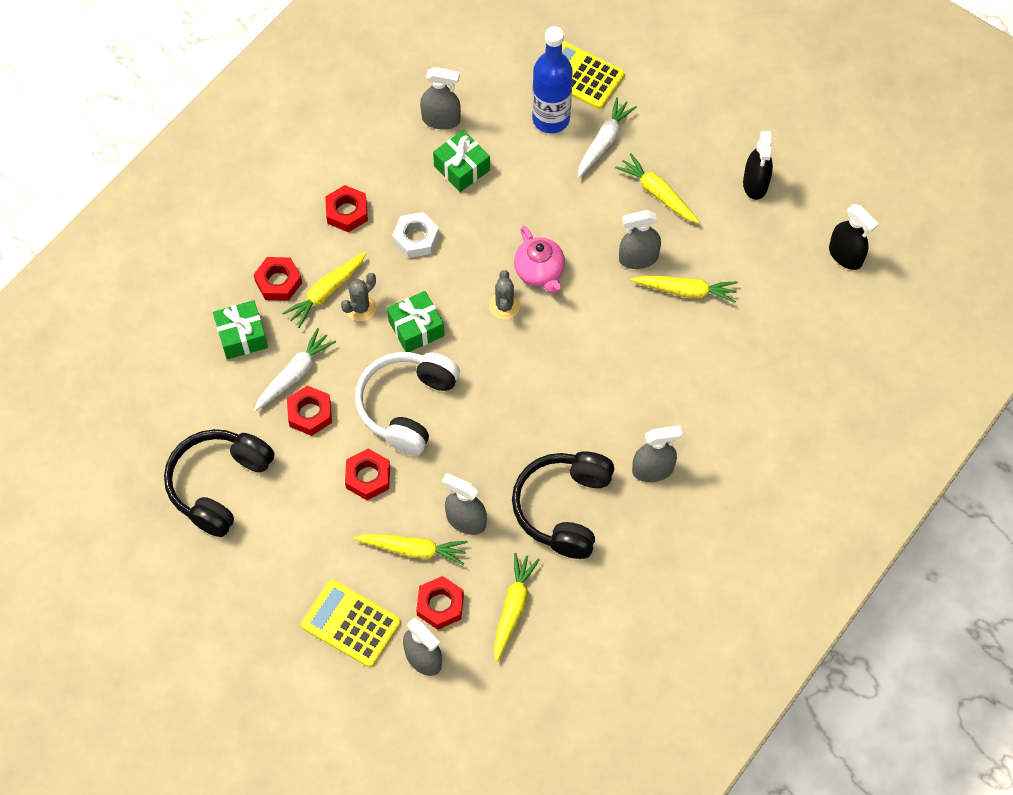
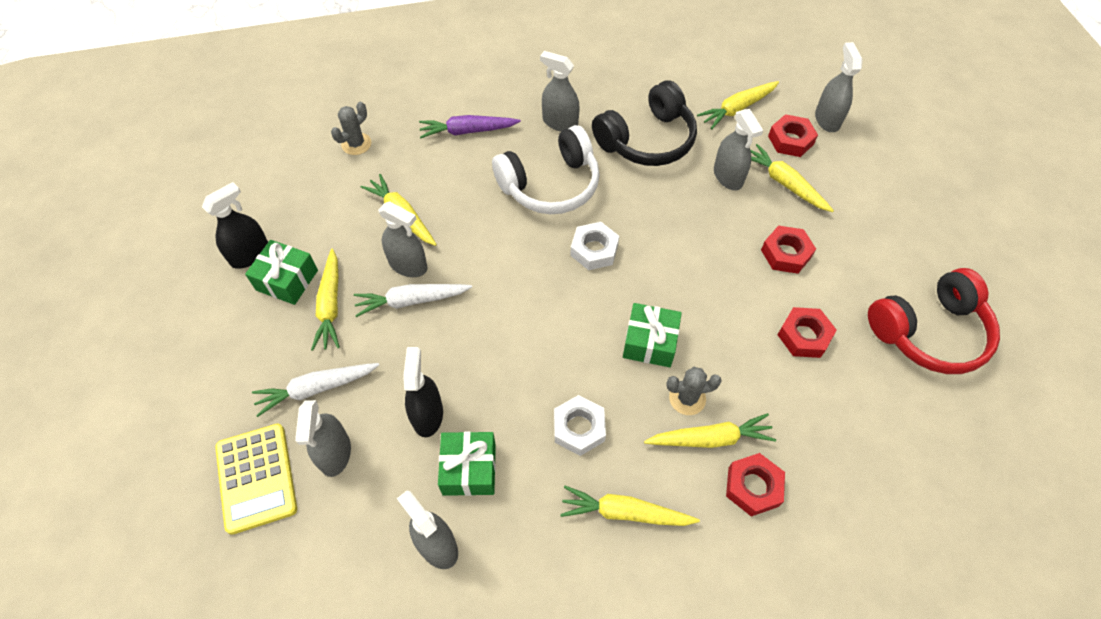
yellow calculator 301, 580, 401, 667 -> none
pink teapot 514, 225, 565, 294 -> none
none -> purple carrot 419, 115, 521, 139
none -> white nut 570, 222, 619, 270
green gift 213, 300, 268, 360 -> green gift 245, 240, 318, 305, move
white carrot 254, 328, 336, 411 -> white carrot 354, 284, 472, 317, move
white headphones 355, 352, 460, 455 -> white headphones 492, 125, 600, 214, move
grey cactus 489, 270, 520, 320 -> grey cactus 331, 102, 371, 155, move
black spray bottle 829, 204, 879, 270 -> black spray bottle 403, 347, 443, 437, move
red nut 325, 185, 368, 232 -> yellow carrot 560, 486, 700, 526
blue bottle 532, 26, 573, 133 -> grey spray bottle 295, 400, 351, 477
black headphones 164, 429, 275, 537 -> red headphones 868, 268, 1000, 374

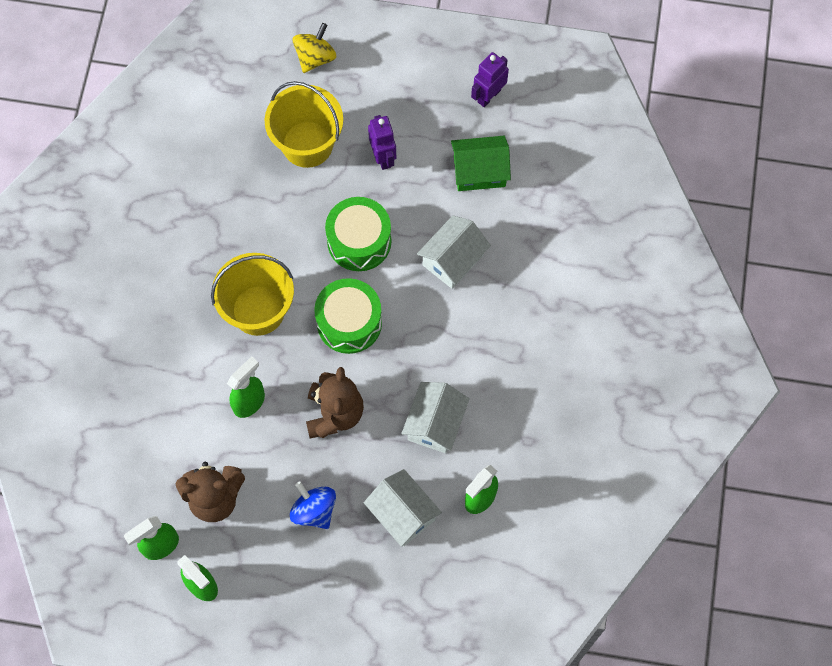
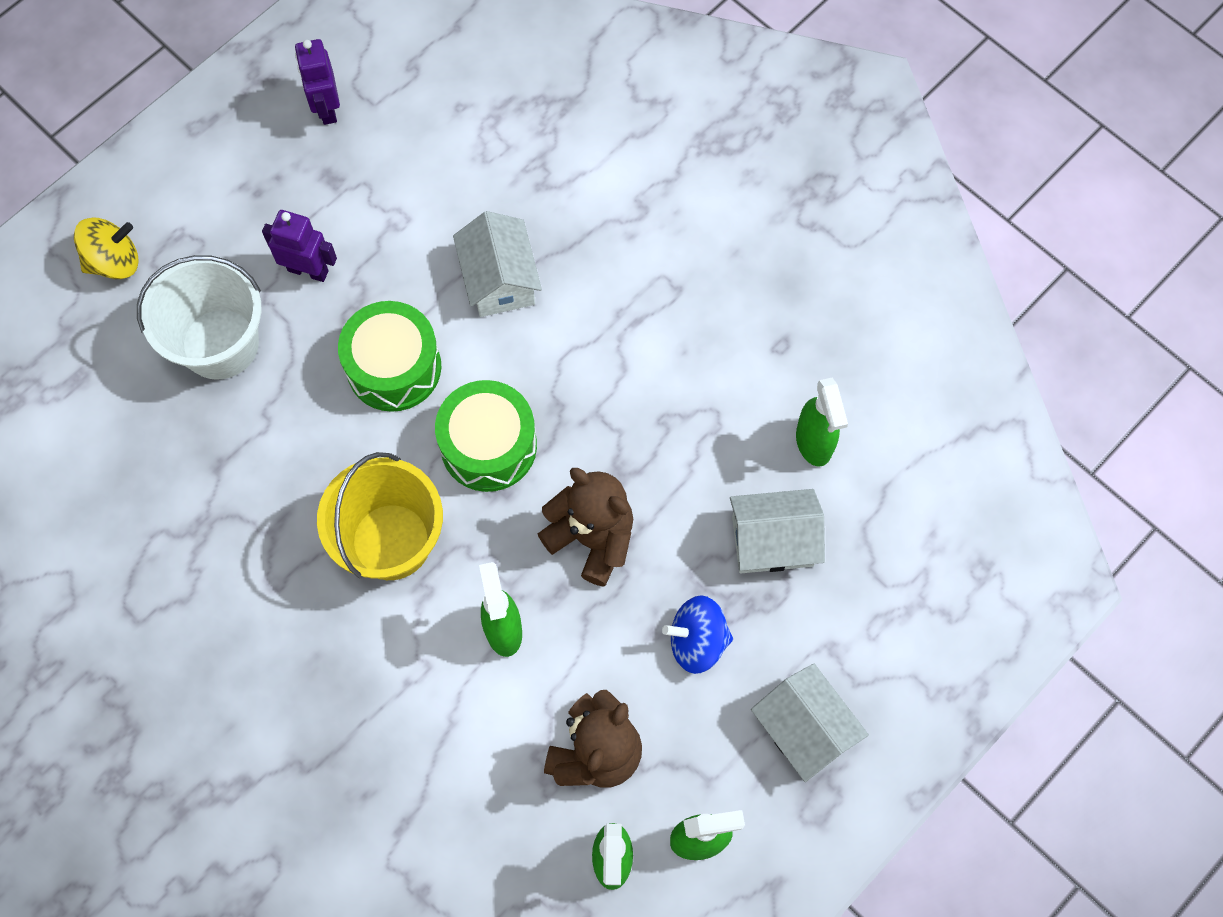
green house 451, 136, 511, 191 -> none
white house 401, 382, 470, 453 -> white house 751, 664, 869, 782, move
yellow bucket 265, 81, 343, 168 -> white bucket 137, 255, 261, 380
yellow spinning top 293, 23, 336, 73 -> yellow spinning top 74, 217, 138, 279, 90 degrees clockwise

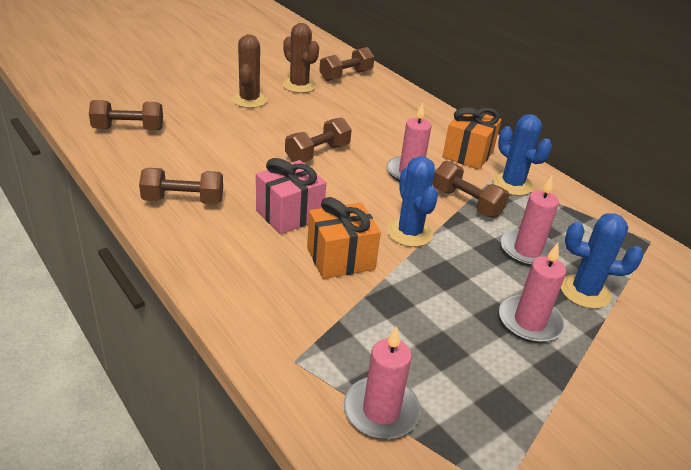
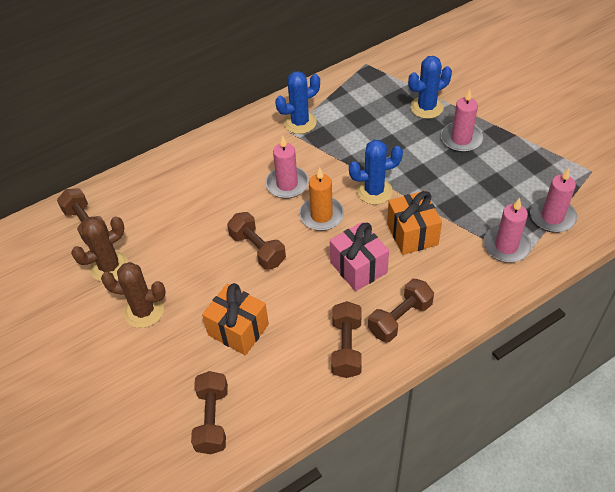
none -> orange candle 299, 167, 344, 231
brown dumbbell 433, 161, 510, 218 -> brown dumbbell 368, 279, 434, 342, move
orange gift 442, 107, 501, 170 -> orange gift 202, 283, 269, 355, move
pink candle 501, 176, 559, 267 -> pink candle 483, 198, 531, 263, move
blue cactus 561, 213, 643, 309 -> blue cactus 408, 56, 452, 119, 45 degrees clockwise

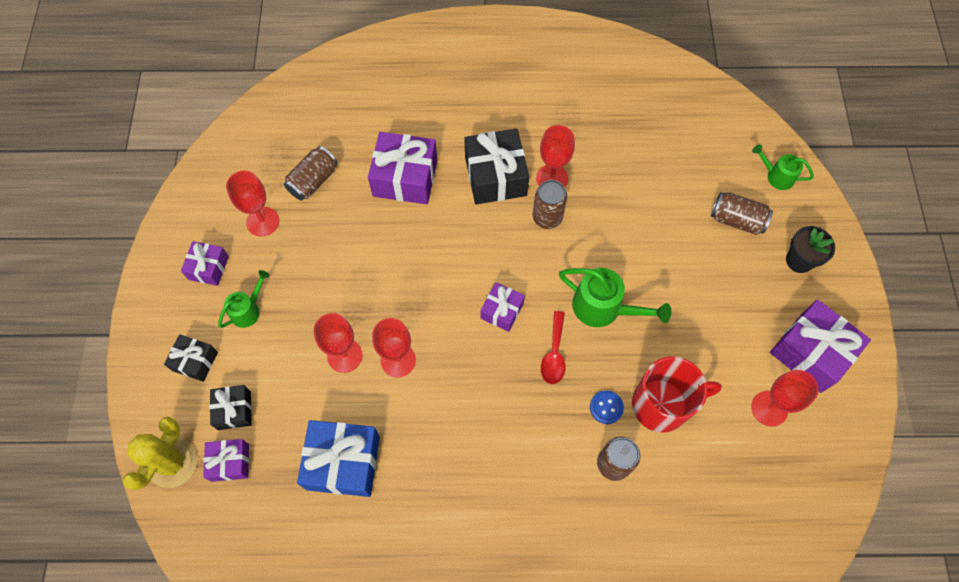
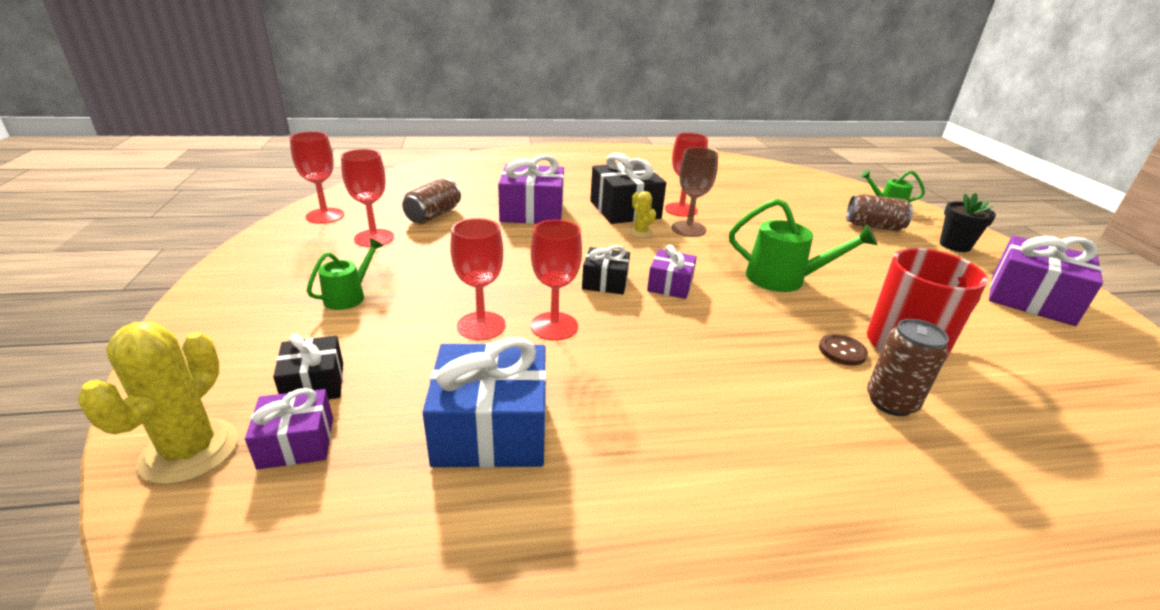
purple gift 181, 241, 229, 286 -> none
red spoon 541, 311, 565, 384 -> none
none -> yellow cactus 629, 191, 656, 238
black gift 164, 334, 218, 382 -> black gift 582, 245, 630, 295, move
red goblet 751, 370, 819, 427 -> red goblet 290, 131, 344, 224, move
brown can 533, 180, 567, 229 -> brown goblet 671, 147, 718, 237
blue button 590, 390, 624, 424 -> brown button 819, 334, 868, 366

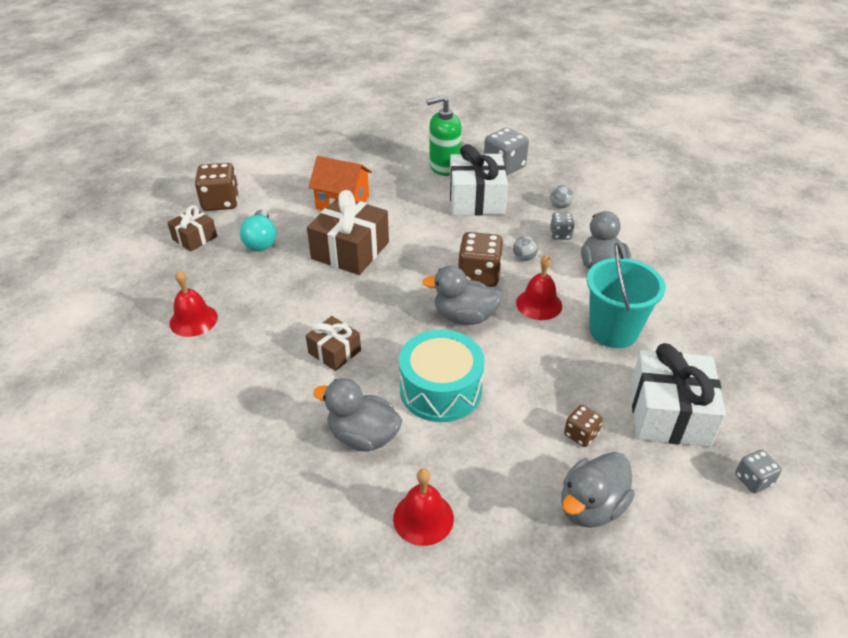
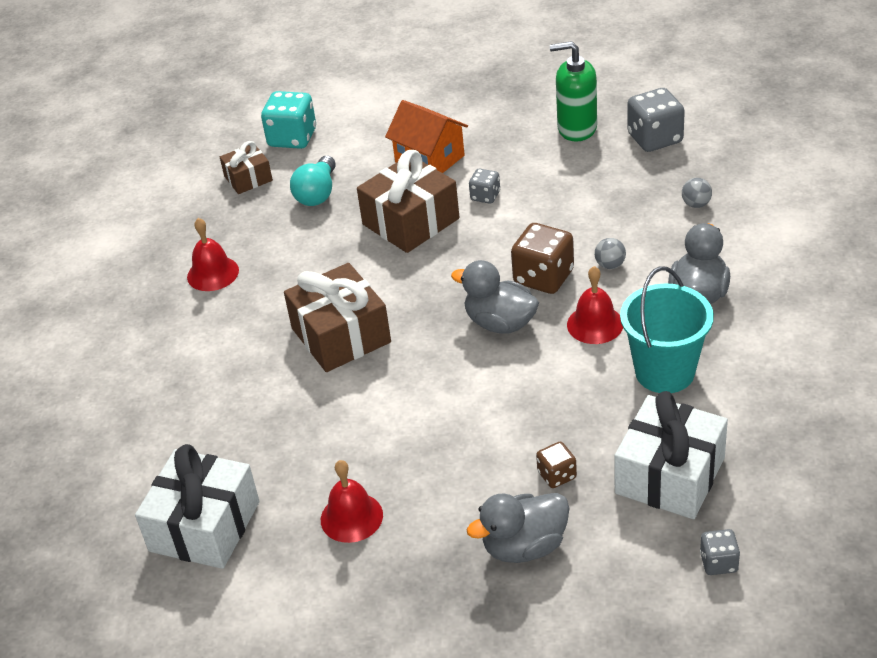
grey duck 313, 378, 402, 451 -> none
turquoise drum 399, 330, 485, 422 -> none
white gift 449, 144, 508, 215 -> white gift 135, 444, 259, 569, move
grey dice 550, 213, 575, 240 -> grey dice 469, 169, 500, 204, move
brown dice 195, 163, 239, 211 -> turquoise dice 261, 91, 316, 149
brown gift 306, 316, 361, 371 -> brown gift 284, 263, 391, 372, x1.79

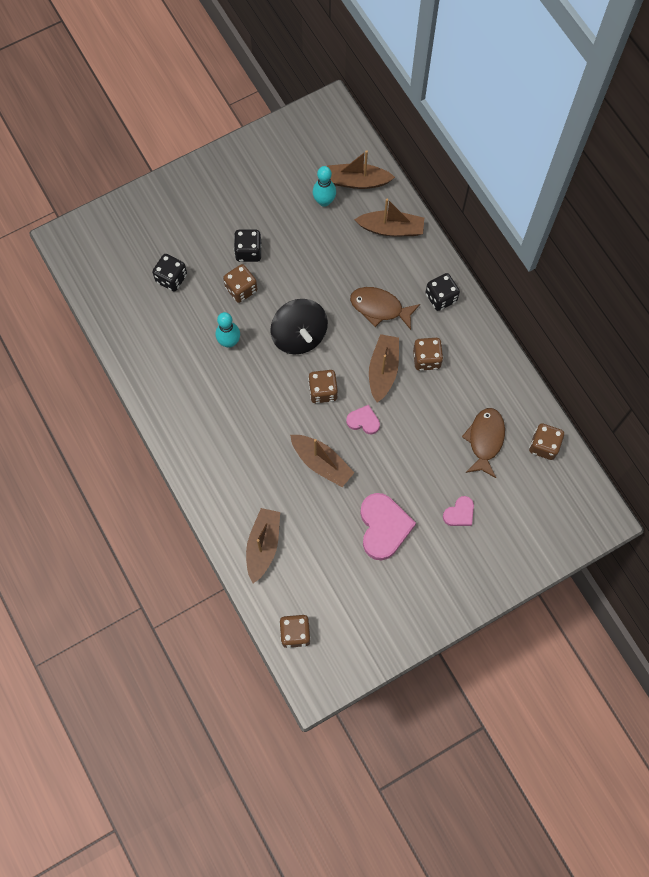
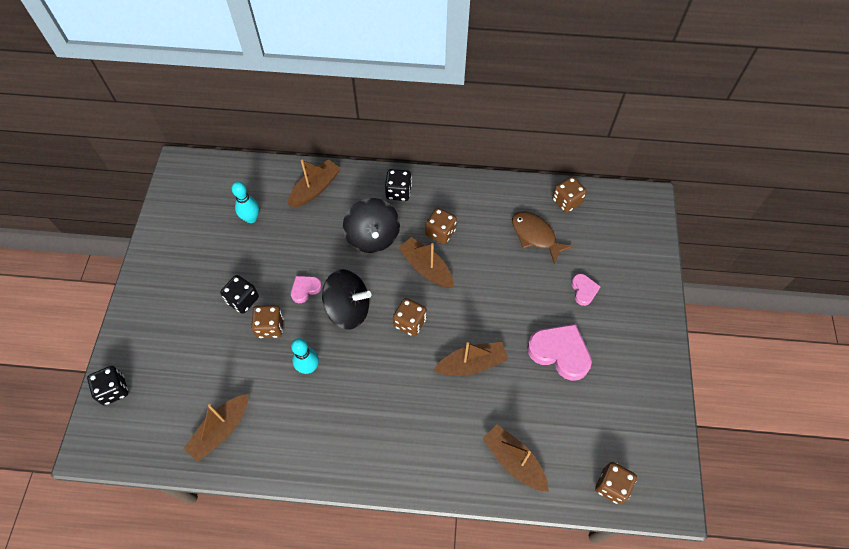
black dice 152, 254, 187, 291 -> black dice 87, 366, 128, 405, move
brown boat 327, 150, 395, 189 -> brown boat 183, 394, 249, 462, move
pink heart 346, 405, 380, 434 -> pink heart 291, 276, 322, 303, move
brown fish 350, 287, 420, 330 -> black spinning top 343, 198, 400, 253

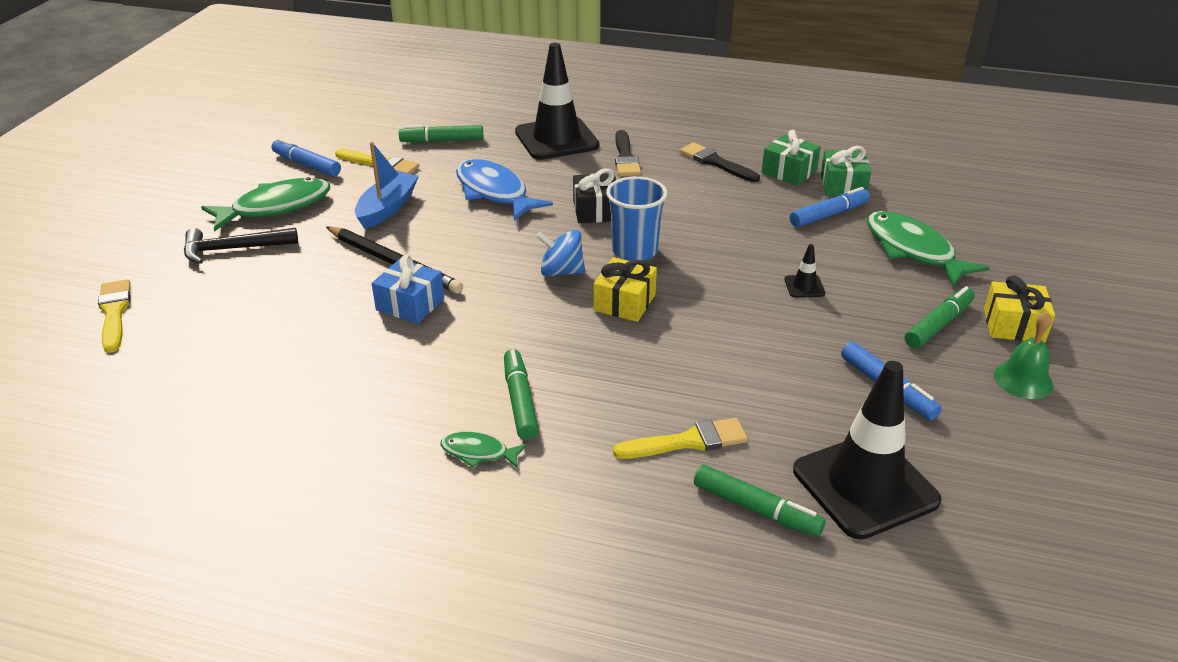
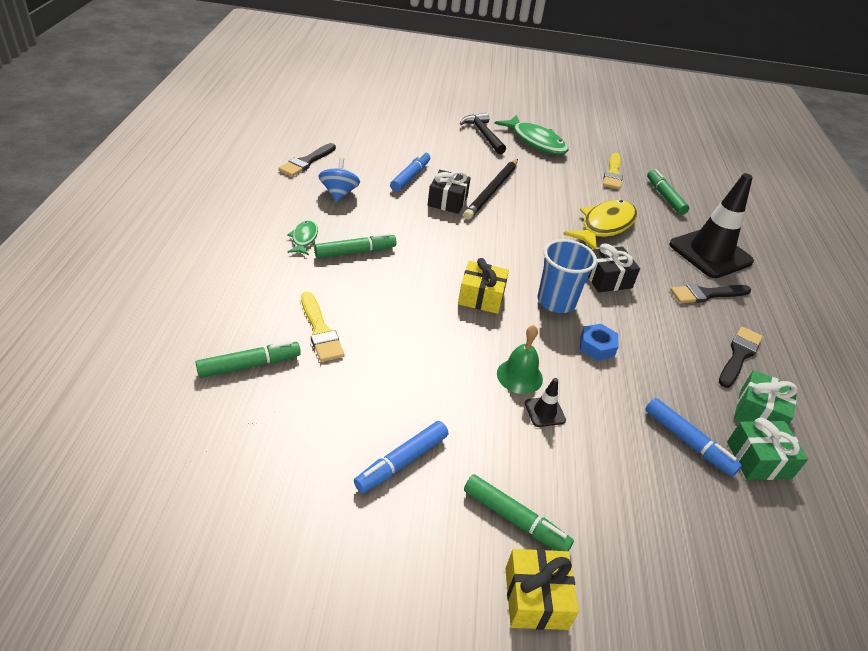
yellow brush 98, 279, 131, 353 -> none
blue boat 355, 142, 419, 229 -> none
black traffic cone 793, 361, 941, 540 -> none
green fish 867, 211, 990, 286 -> none
none -> black brush 278, 143, 336, 177
none -> blue nut 580, 324, 619, 361
blue marker 271, 138, 341, 176 -> blue marker 390, 151, 430, 192, move
blue spinning top 536, 230, 585, 276 -> blue spinning top 319, 158, 360, 202, move
green bell 994, 312, 1053, 399 -> green bell 497, 325, 543, 394, move
blue gift 372, 255, 444, 324 -> black gift 428, 170, 471, 214
blue fish 456, 159, 553, 221 -> yellow fish 563, 200, 637, 249
green marker 694, 465, 826, 537 -> green marker 195, 341, 301, 378, 135 degrees counterclockwise

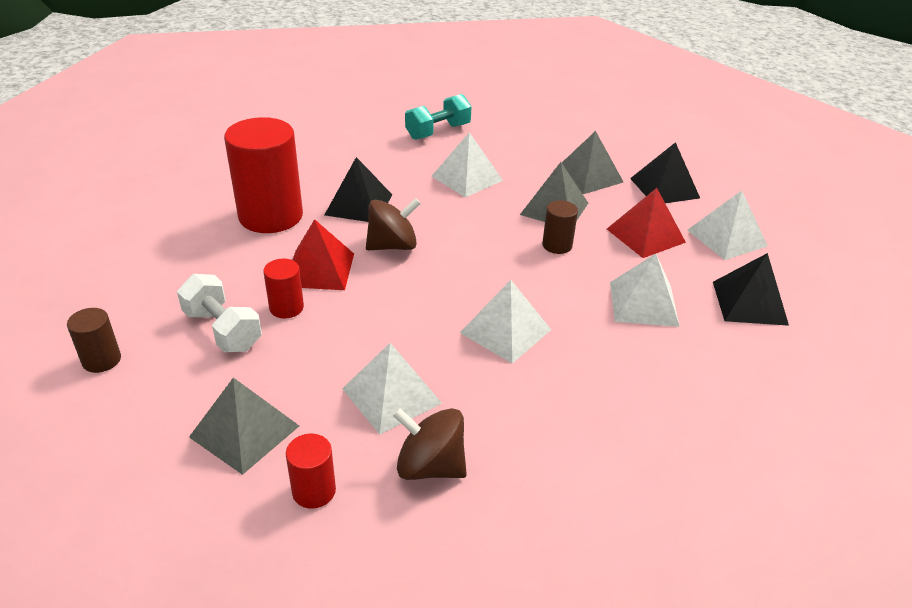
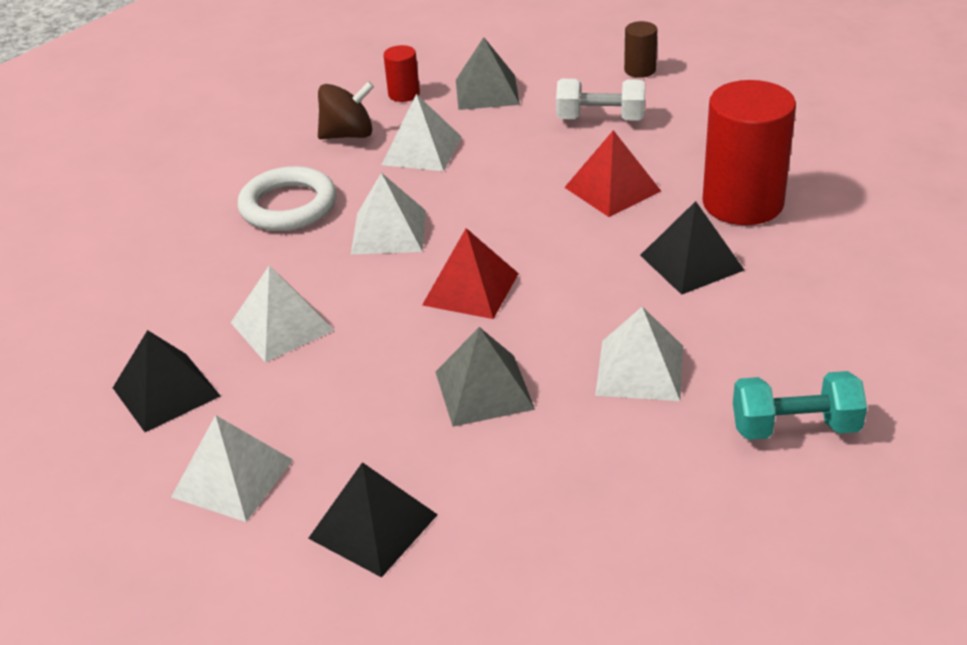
red cylinder 263, 259, 304, 319 -> none
brown spinning top 366, 198, 421, 250 -> none
brown cylinder 542, 200, 578, 254 -> none
grey pyramid 553, 131, 623, 194 -> none
none -> white ring 238, 166, 337, 231
red pyramid 607, 188, 686, 258 -> red pyramid 422, 228, 519, 319, move
turquoise dumbbell 405, 94, 471, 140 -> turquoise dumbbell 733, 371, 867, 440, 75 degrees clockwise

